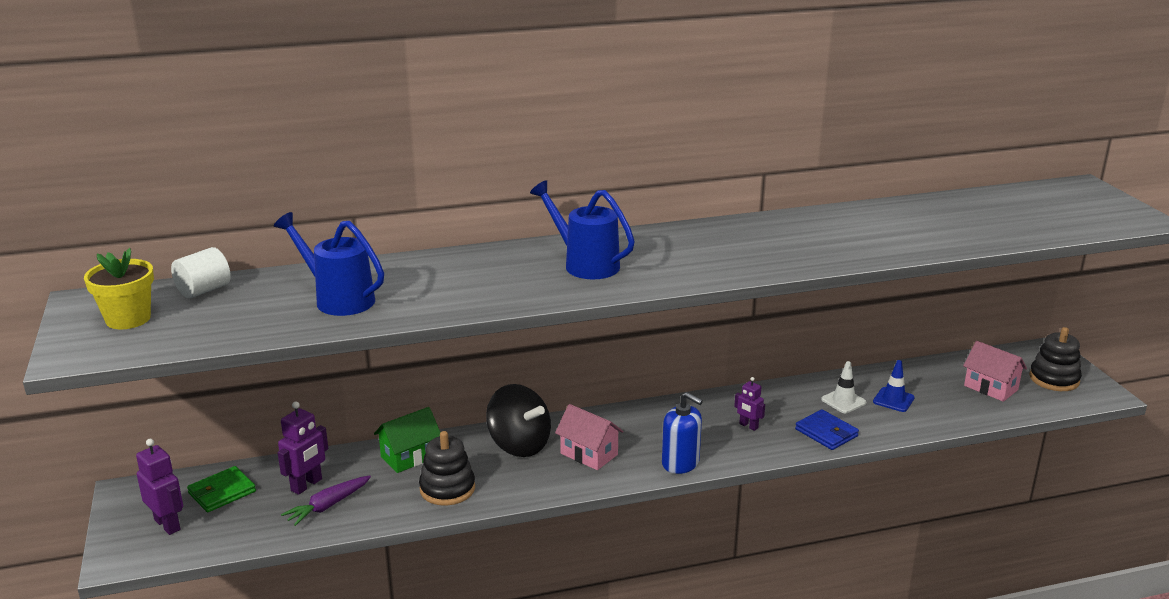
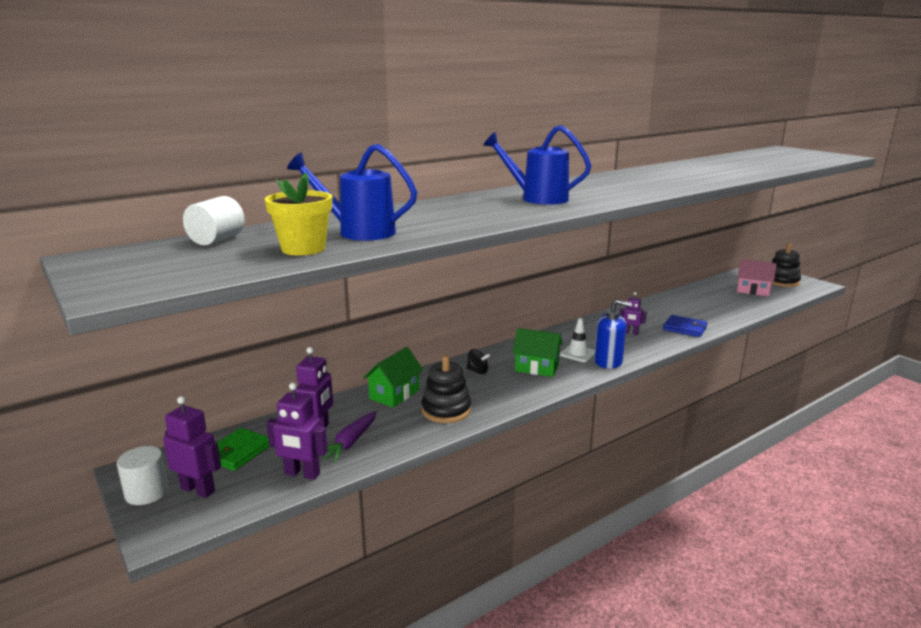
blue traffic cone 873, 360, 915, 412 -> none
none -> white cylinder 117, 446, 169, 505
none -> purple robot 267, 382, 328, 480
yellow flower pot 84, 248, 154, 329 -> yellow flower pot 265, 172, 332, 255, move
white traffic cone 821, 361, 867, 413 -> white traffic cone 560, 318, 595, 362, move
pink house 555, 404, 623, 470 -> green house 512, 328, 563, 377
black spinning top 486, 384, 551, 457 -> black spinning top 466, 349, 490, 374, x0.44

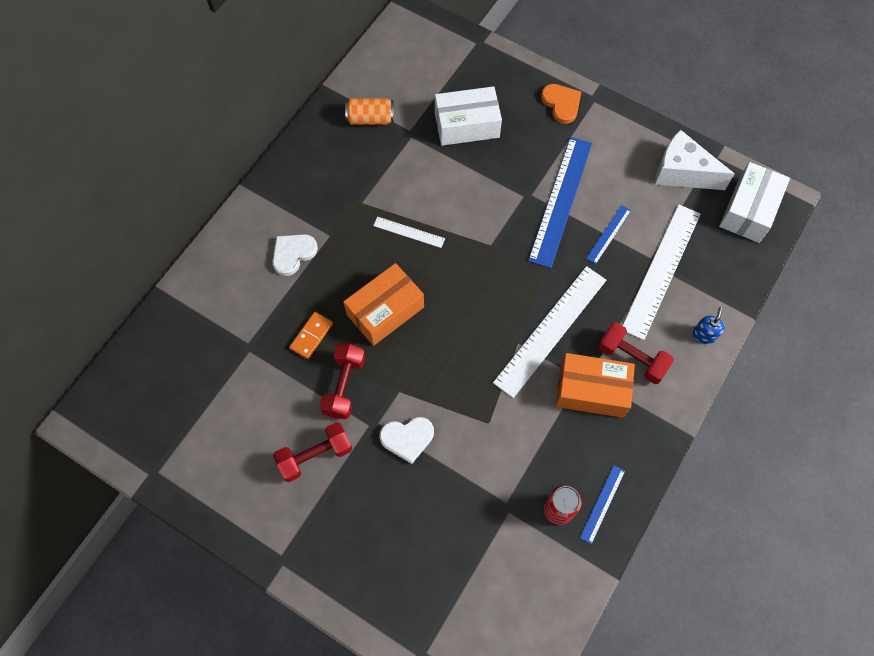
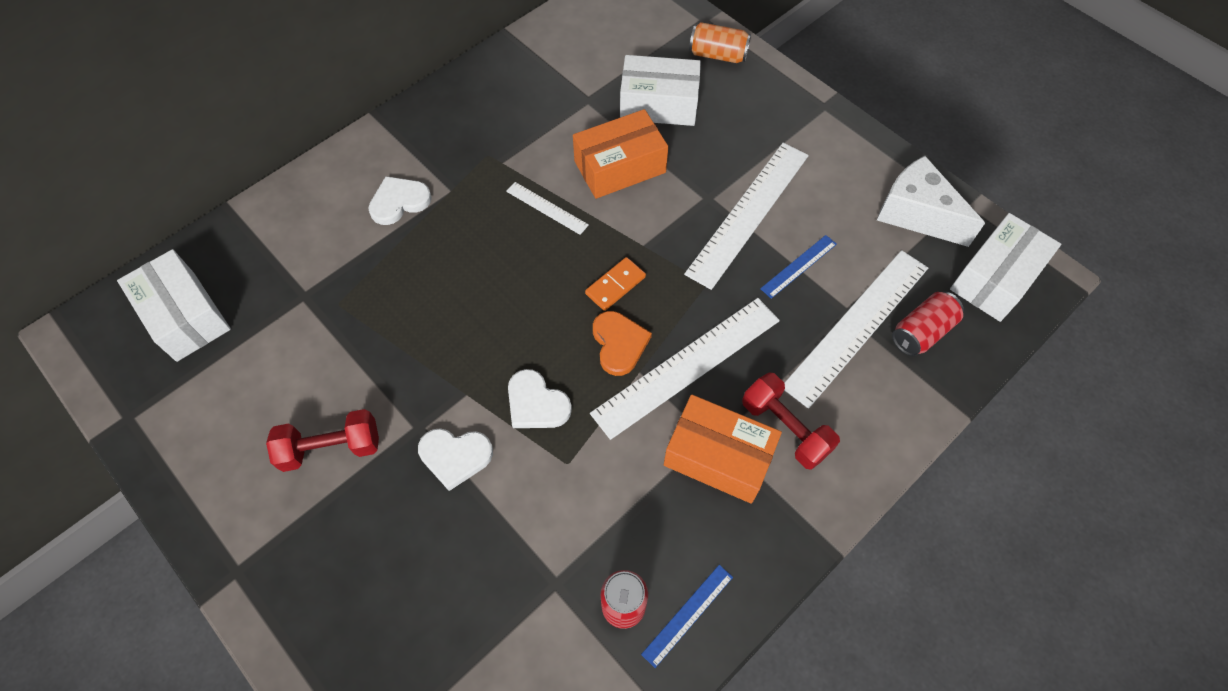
red dumbbell 319, 344, 365, 419 -> none
blue soap dispenser 693, 307, 725, 344 -> none
none -> white box 117, 249, 231, 362
none -> white heart 508, 369, 572, 428
none -> red can 892, 292, 964, 356
orange domino 289, 312, 333, 359 -> orange domino 585, 257, 646, 311, move
orange box 343, 263, 424, 346 -> orange box 573, 109, 668, 199, move
orange can 345, 98, 394, 125 -> orange can 689, 22, 751, 63, move
orange heart 541, 84, 581, 124 -> orange heart 593, 311, 652, 376, move
blue ruler 528, 137, 592, 268 -> white ruler 684, 143, 809, 290

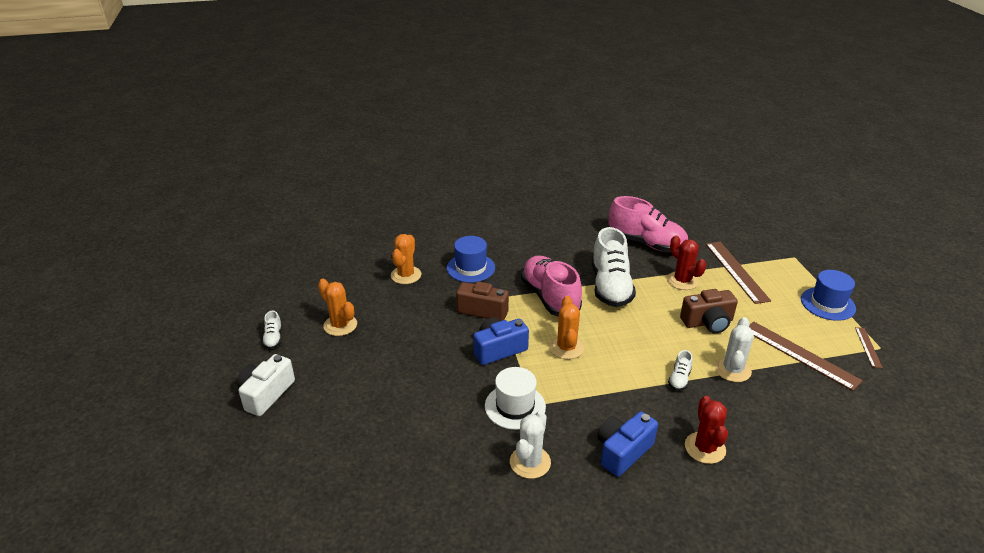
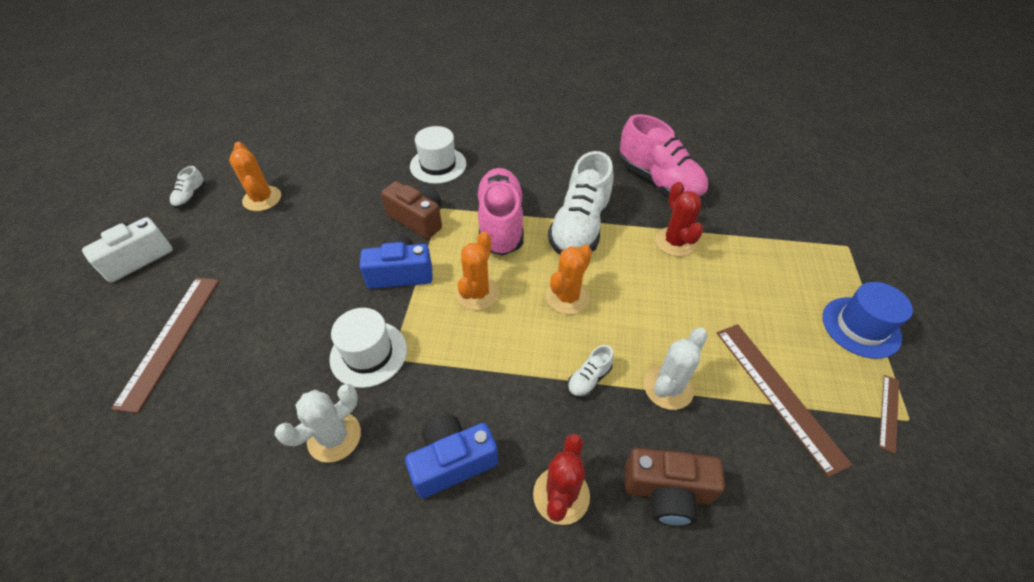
orange cactus 391, 234, 421, 284 -> orange cactus 546, 245, 592, 315, move
brown camera 680, 289, 738, 334 -> brown camera 625, 448, 725, 526, move
brown ruler 706, 242, 771, 304 -> brown ruler 111, 278, 219, 413, move
blue hat 447, 236, 495, 283 -> white hat 410, 126, 466, 184

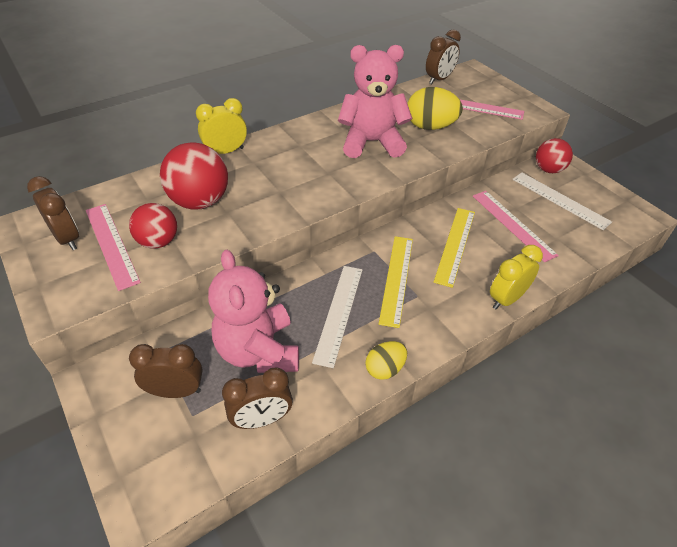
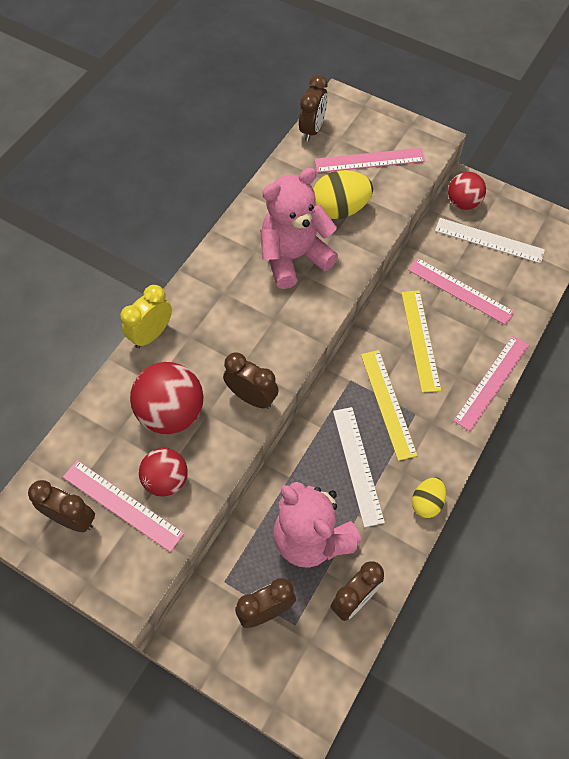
none -> brown clock 223, 352, 279, 409
yellow clock 490, 245, 543, 309 -> pink ruler 453, 336, 529, 432

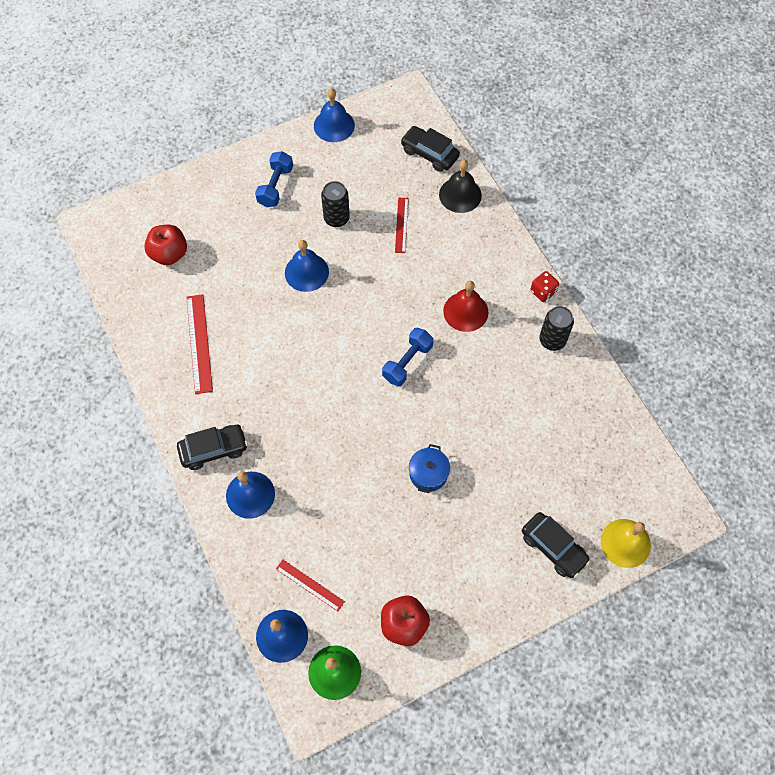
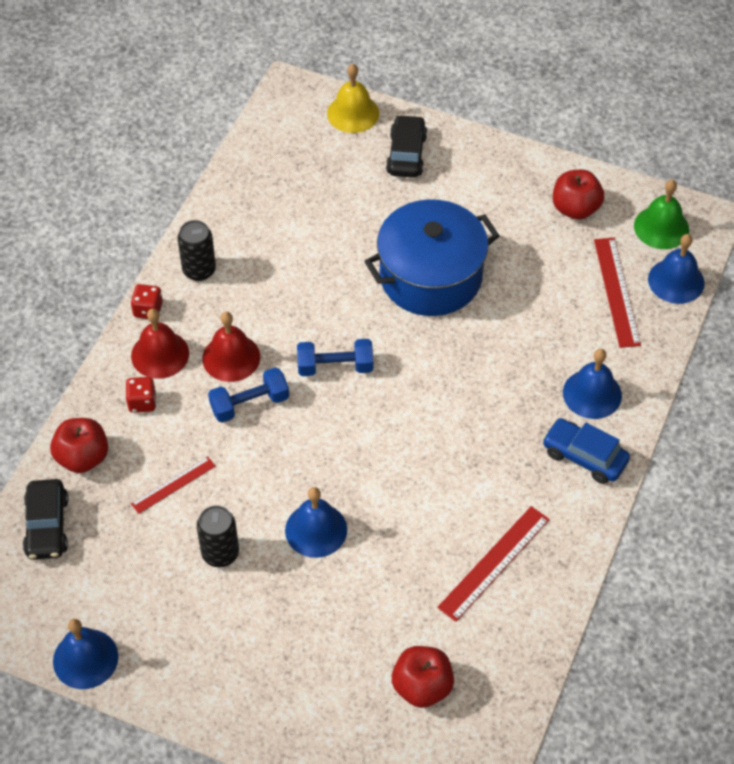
none -> red dice 126, 377, 156, 413
none -> red bell 131, 308, 189, 379
blue dumbbell 255, 151, 293, 207 -> blue dumbbell 208, 367, 289, 423, move
black bell 439, 160, 482, 213 -> red apple 50, 418, 108, 473
black car 177, 425, 248, 470 -> blue car 542, 418, 630, 484
red ruler 276, 559, 345, 611 -> red ruler 594, 238, 641, 348, x1.59
blue pot 409, 444, 450, 493 -> blue pot 364, 199, 500, 316, x2.31

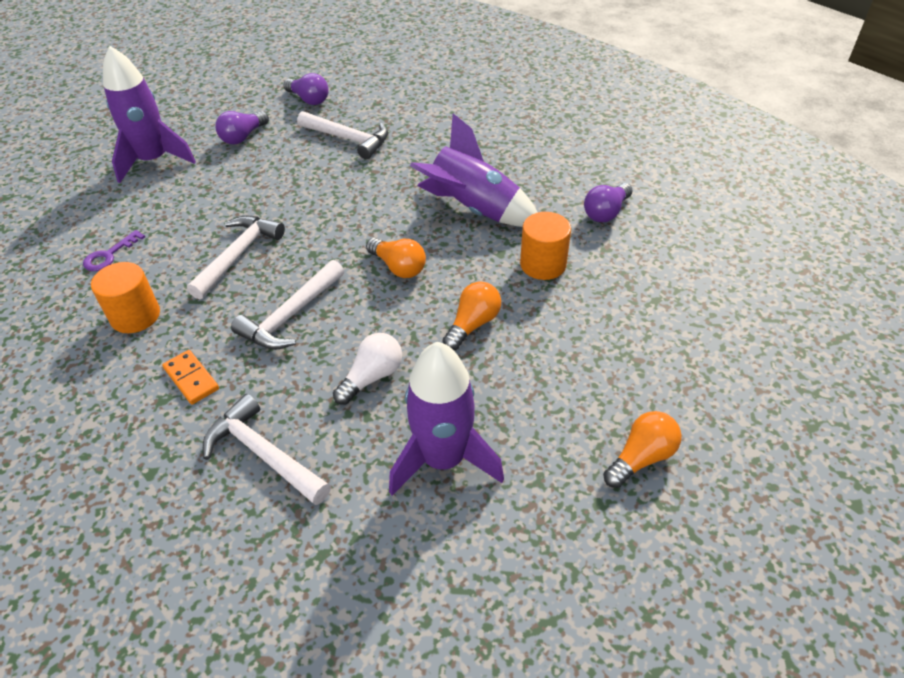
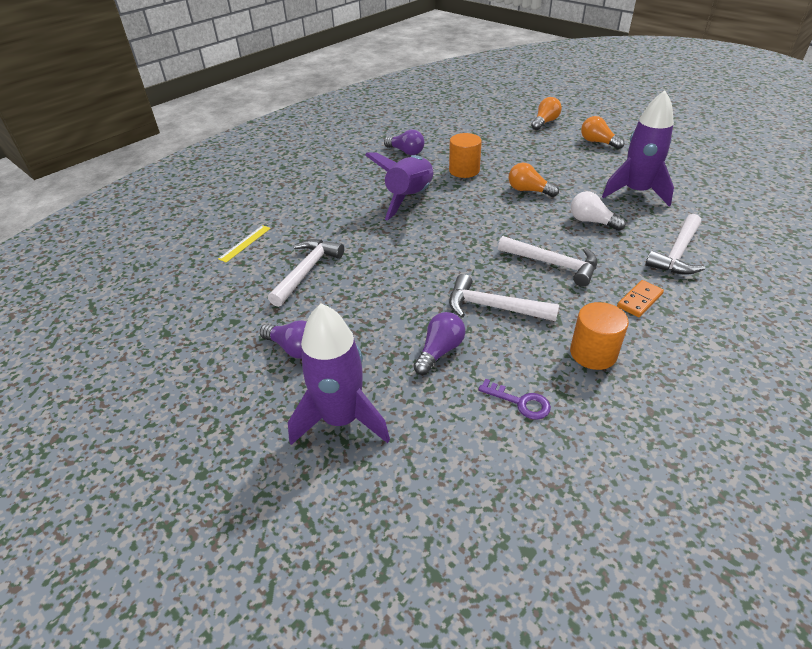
none -> yellow ruler 218, 225, 271, 263
purple light bulb 283, 73, 329, 105 -> purple light bulb 413, 312, 465, 375, move
orange light bulb 366, 238, 426, 278 -> orange light bulb 531, 97, 562, 130, move

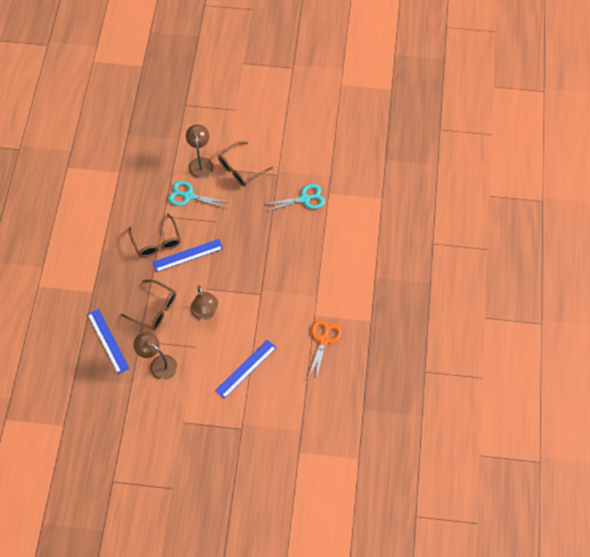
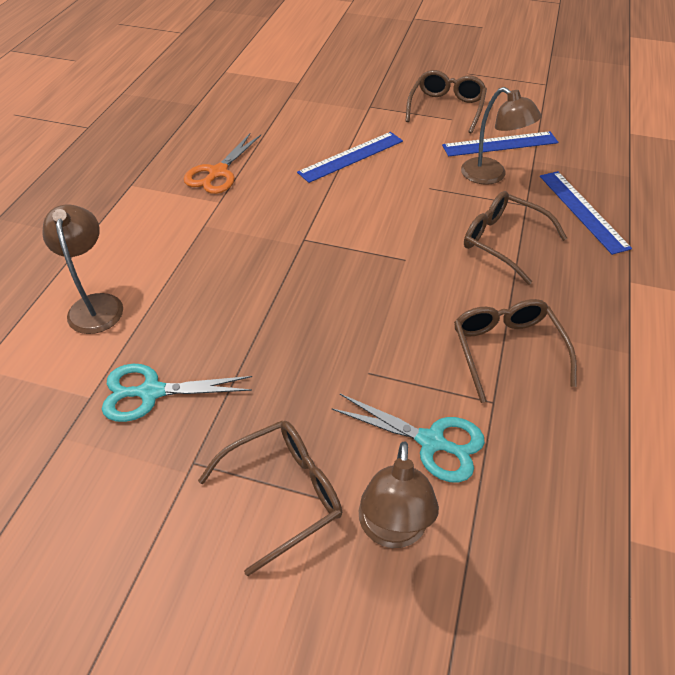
none -> brown glasses 405, 70, 487, 133
blue ruler 153, 239, 223, 272 -> blue ruler 442, 131, 558, 156, move
brown lamp 191, 286, 218, 320 -> brown lamp 42, 204, 123, 334, move

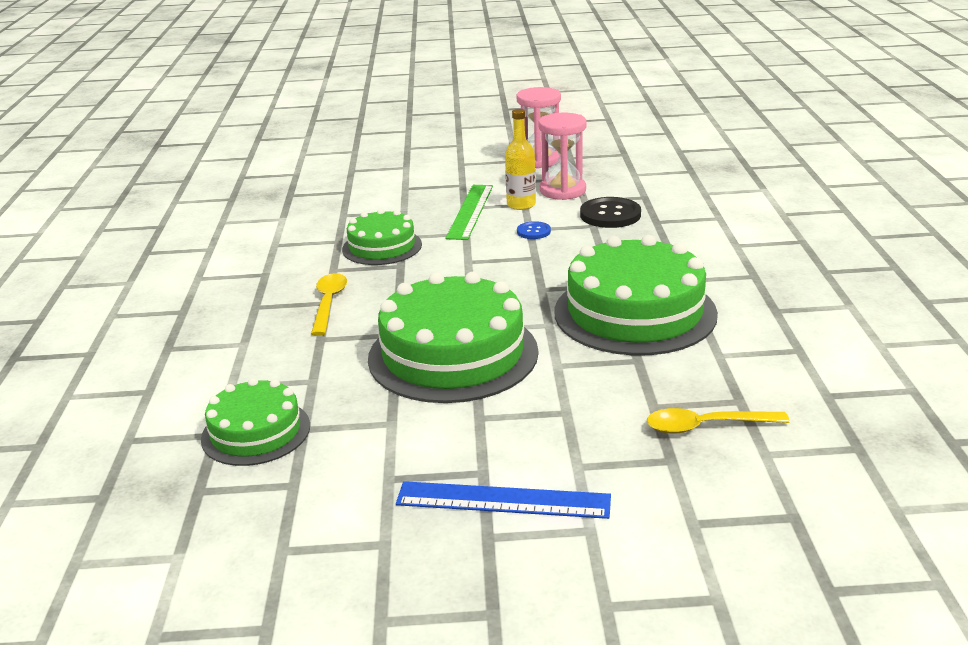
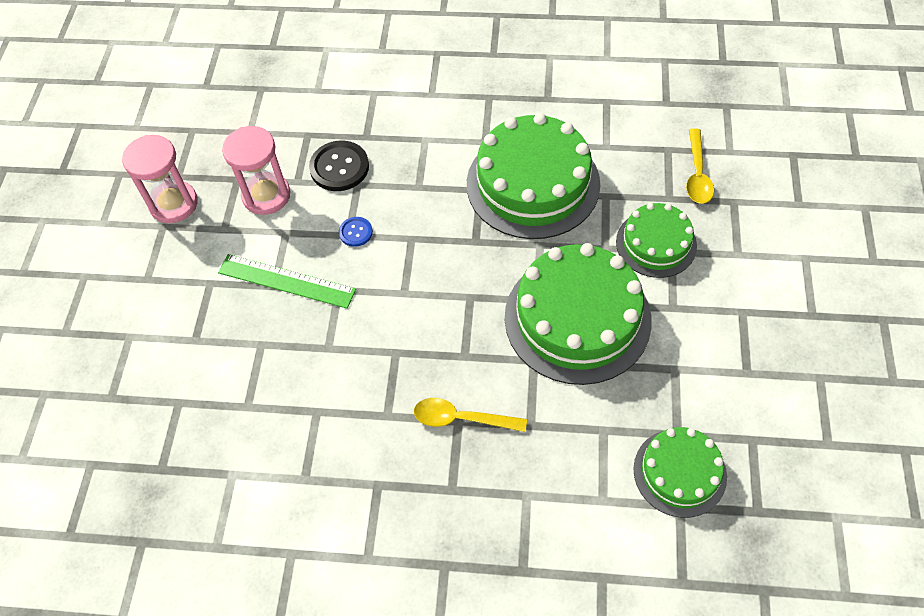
blue ruler 396, 481, 611, 519 -> none
yellow bottle 505, 109, 536, 210 -> none
green cake 342, 209, 422, 265 -> green cake 616, 203, 697, 278, move

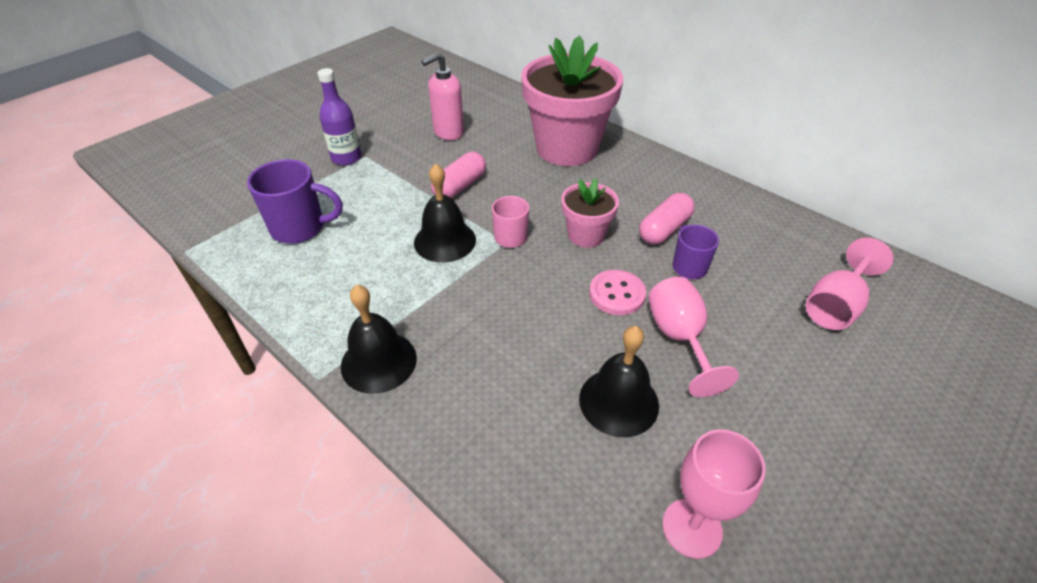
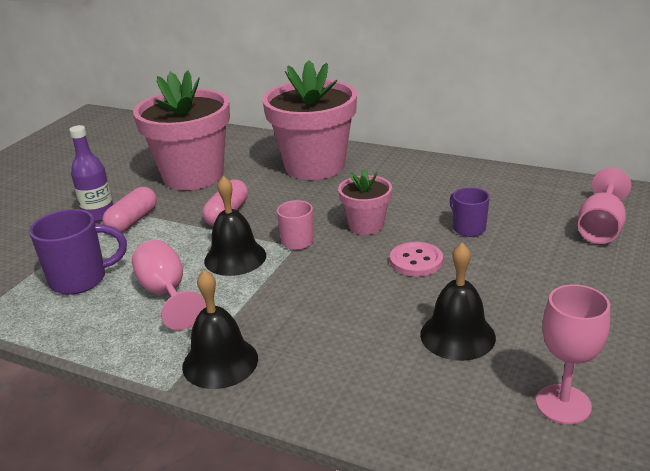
pink capsule 639, 193, 695, 245 -> pink capsule 102, 187, 157, 233, move
pink goblet 648, 277, 739, 397 -> pink goblet 132, 240, 206, 330, move
pink soap dispenser 422, 53, 464, 140 -> pink flower pot 133, 70, 230, 190

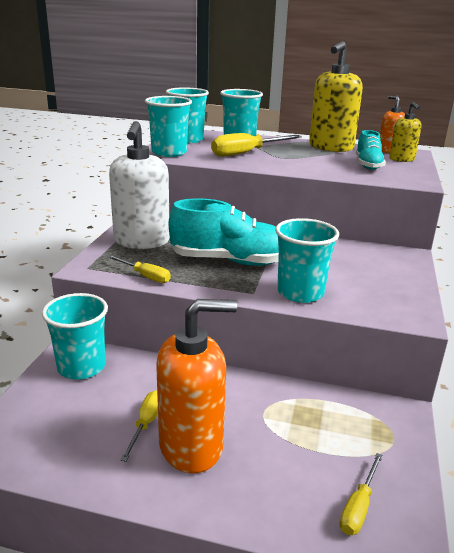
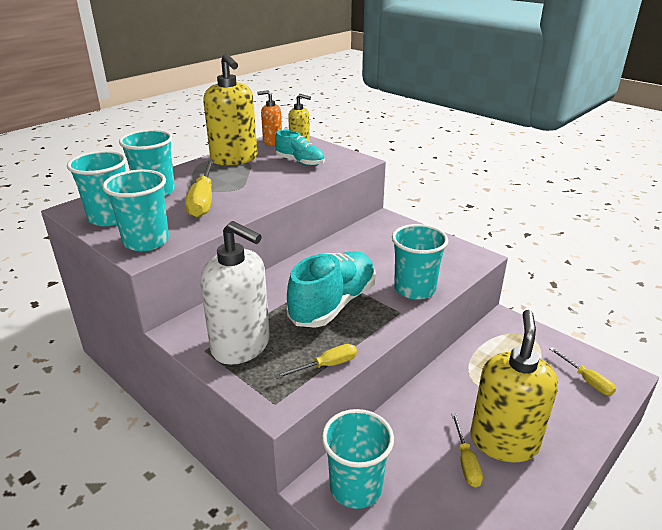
orange soap dispenser 156, 299, 237, 473 -> yellow soap dispenser 470, 310, 558, 462
yellow screwdriver 121, 390, 158, 462 -> yellow screwdriver 451, 414, 483, 487, 135 degrees counterclockwise

